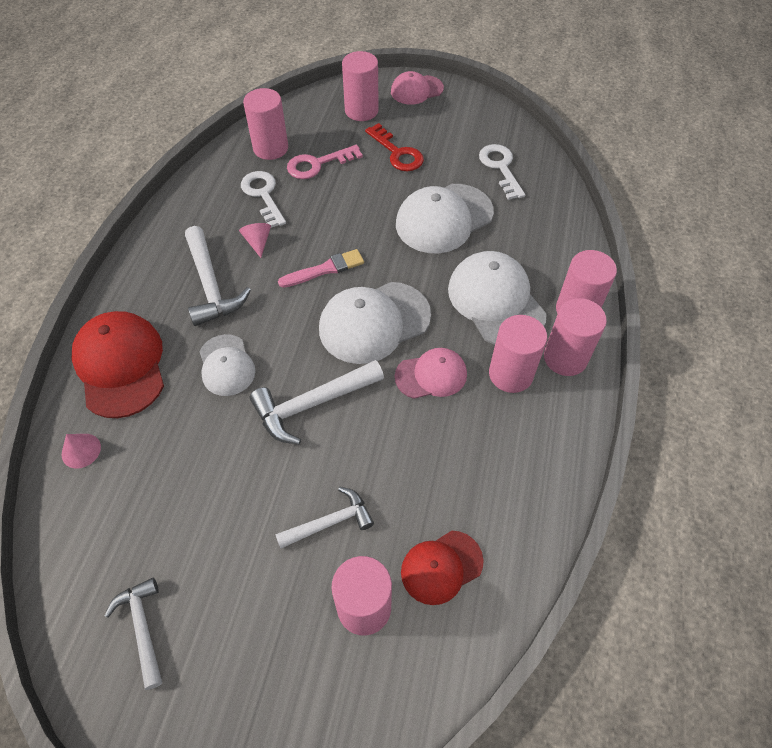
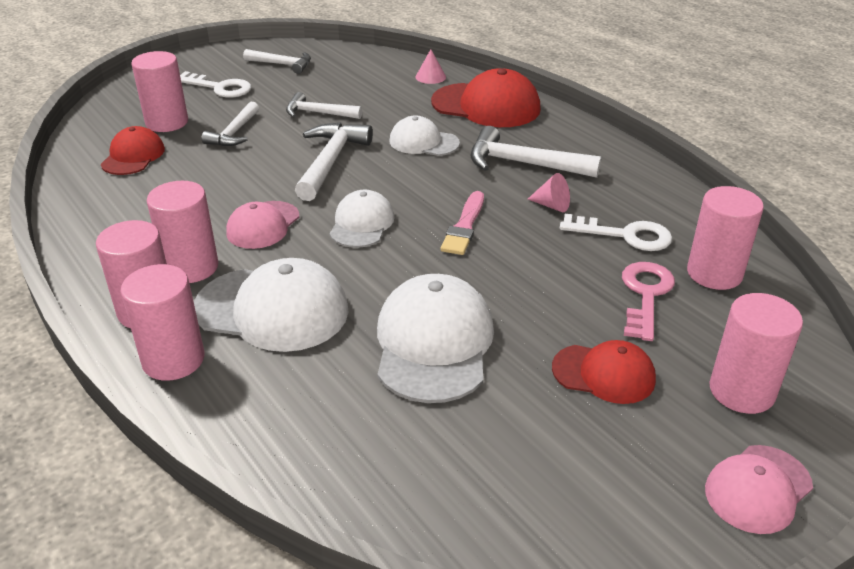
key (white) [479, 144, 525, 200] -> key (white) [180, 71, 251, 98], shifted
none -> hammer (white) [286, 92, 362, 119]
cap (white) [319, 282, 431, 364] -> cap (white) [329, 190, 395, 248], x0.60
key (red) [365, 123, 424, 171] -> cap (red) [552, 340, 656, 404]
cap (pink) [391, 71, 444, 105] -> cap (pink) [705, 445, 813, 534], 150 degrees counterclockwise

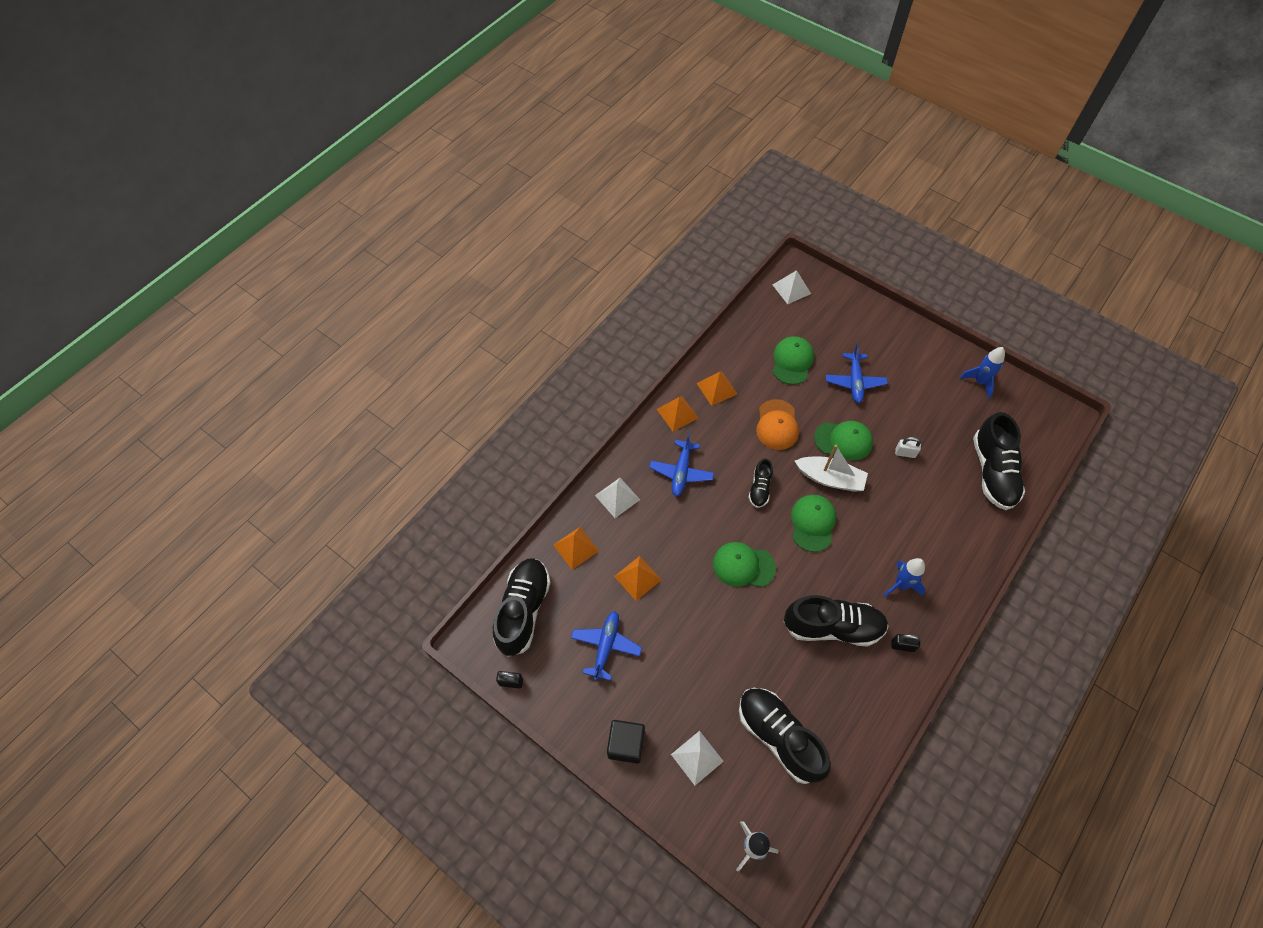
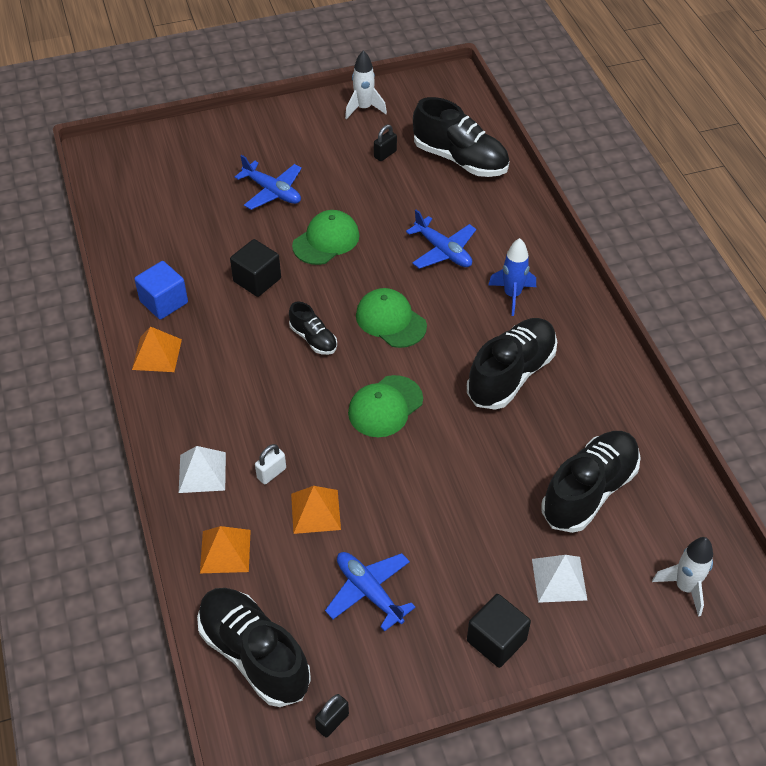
pyramid (orange) [697, 372, 737, 406] -> cube (blue) [134, 261, 188, 320]
cap (orange) [756, 399, 799, 450] -> cube (black) [230, 239, 281, 297]
padlock (white) [895, 437, 921, 458] -> padlock (white) [255, 444, 286, 484], shifted
rocket (blue) [959, 347, 1005, 399] -> rocket (white) [345, 50, 387, 119]
padlock (black) [892, 634, 920, 652] -> padlock (black) [374, 125, 397, 161], shifted
plane (blue) [649, 433, 714, 497] -> plane (blue) [406, 210, 476, 269], shifted
shoe (black) [739, 688, 831, 784] -> shoe (black) [542, 431, 641, 533], 135 degrees clockwise
pyramid (white) [773, 270, 811, 304] -> none
cap (green) [773, 336, 814, 385] -> none
boat (white) [795, 445, 868, 492] -> none

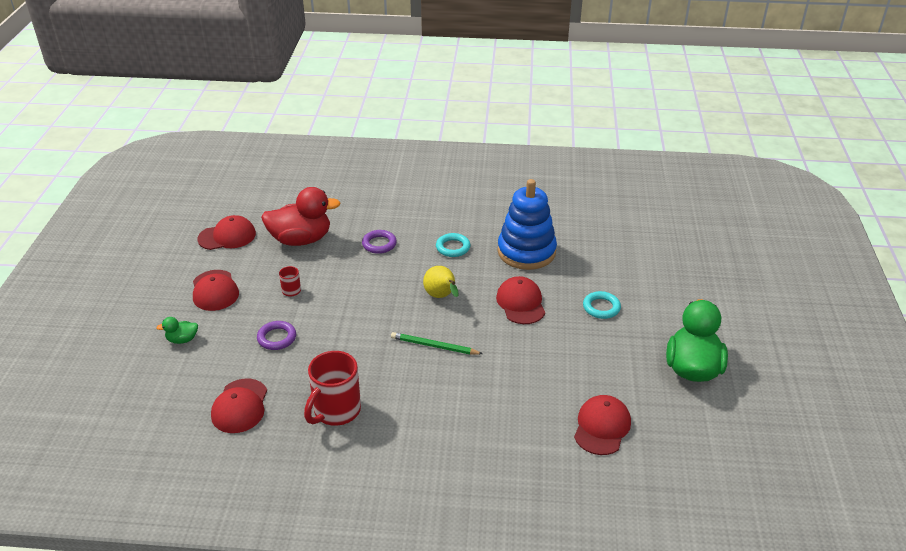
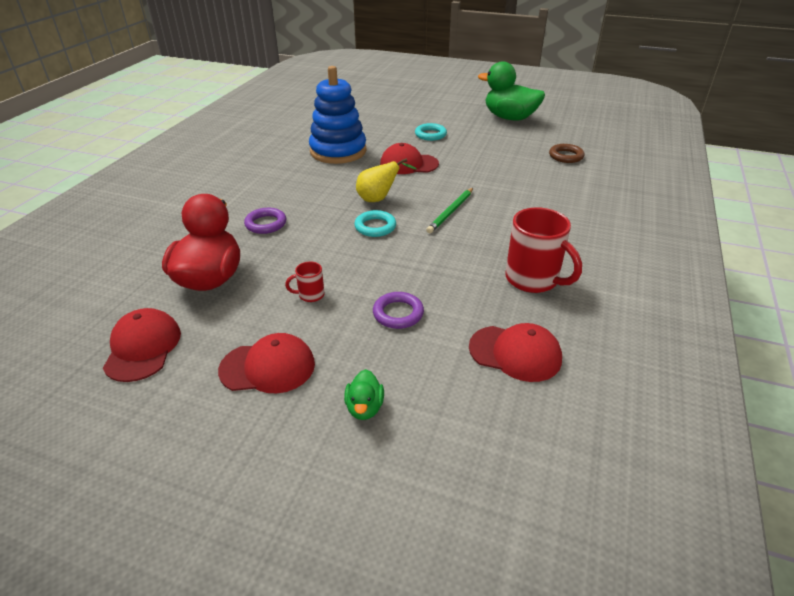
ring (turquoise) [436, 233, 471, 257] -> ring (turquoise) [354, 210, 396, 237], shifted
cap (red) [574, 395, 631, 455] -> ring (brown) [549, 144, 585, 163]

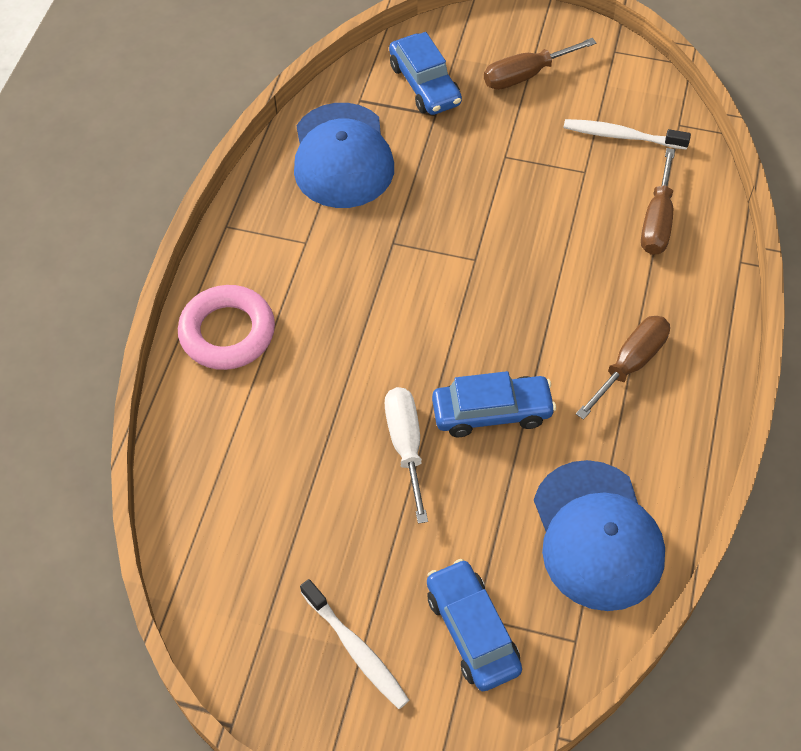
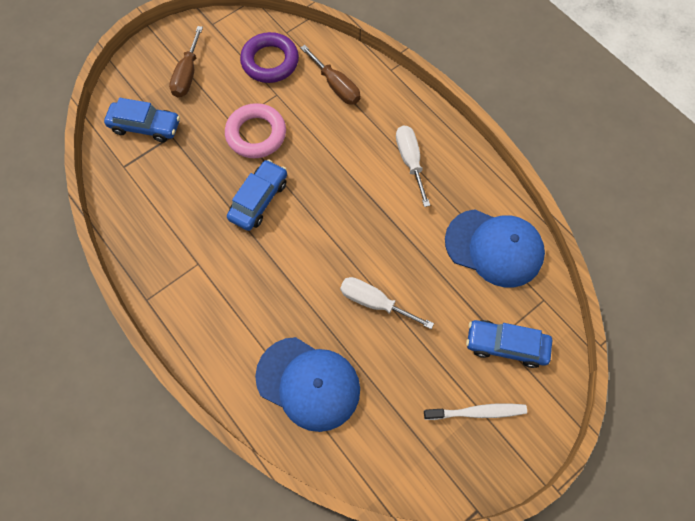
ring (pink) [178, 285, 275, 370] -> ring (pink) [225, 103, 286, 158], shifted
car (blue) [432, 371, 556, 437] -> car (blue) [227, 159, 287, 231], shifted
toothbrush (white) [564, 119, 691, 150] -> ring (purple) [240, 32, 299, 83]
cap (blue) [294, 103, 394, 208] -> cap (blue) [255, 337, 360, 432], shifted
screwdriver (brown) [576, 316, 670, 420] -> screwdriver (white) [396, 125, 430, 207]

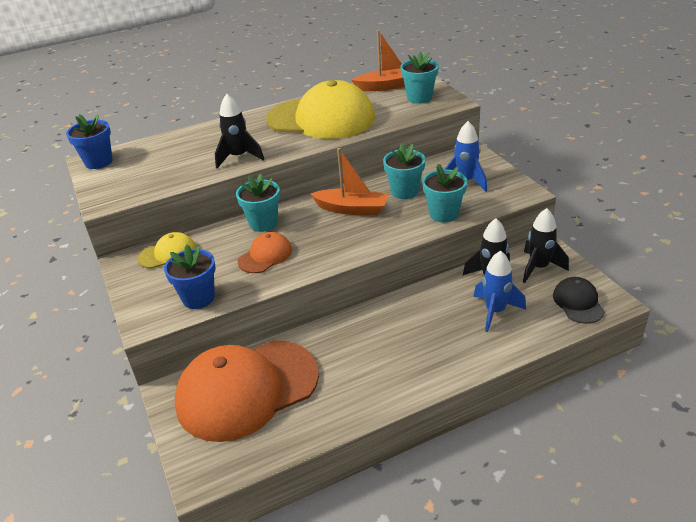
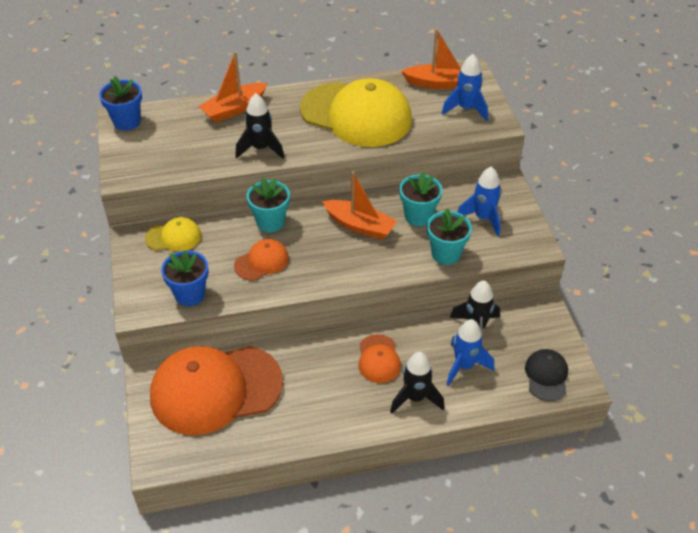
none -> boat (orange) [199, 51, 267, 123]
none -> cap (orange) [358, 334, 401, 383]
rocket (black) [523, 208, 569, 283] -> rocket (black) [390, 352, 445, 414], shifted
flower pot (turquoise) [400, 52, 439, 104] -> rocket (blue) [441, 54, 488, 121]

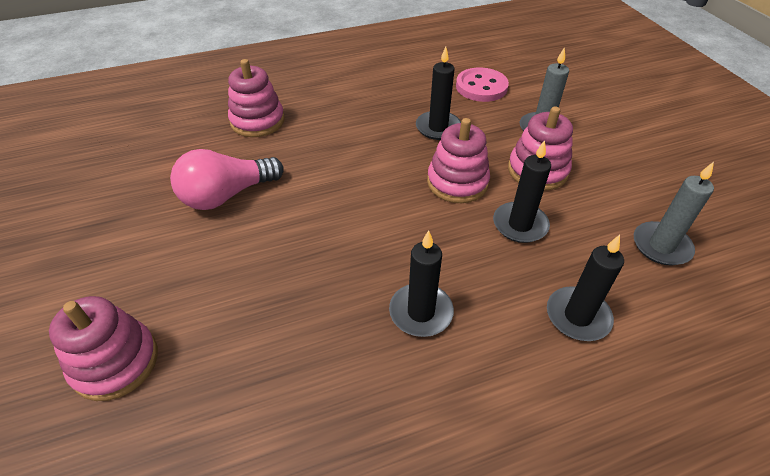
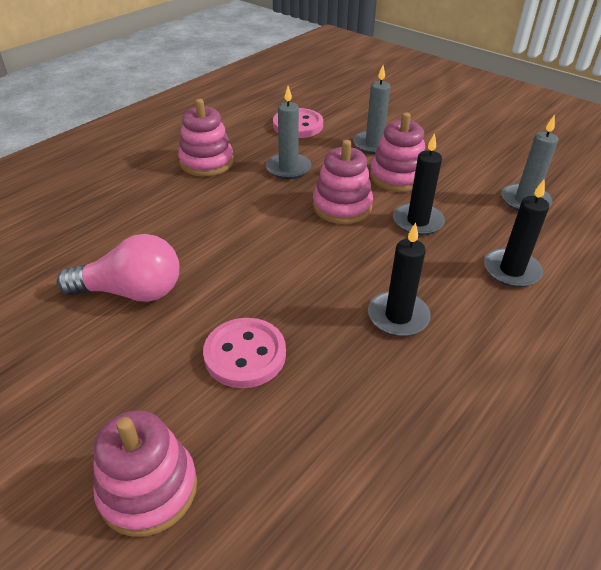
light bulb (pink) [170, 149, 284, 210] -> light bulb (pink) [57, 234, 179, 302], 120 degrees counterclockwise
stacking toy (pink) [228, 59, 285, 137] -> stacking toy (pink) [178, 99, 234, 176], shifted
none -> button (pink) [203, 318, 286, 388]
candle (black) [416, 47, 461, 140] -> candle (grey) [266, 86, 311, 179]

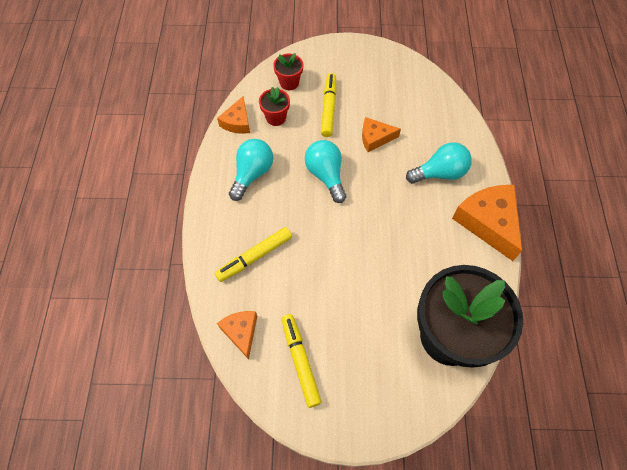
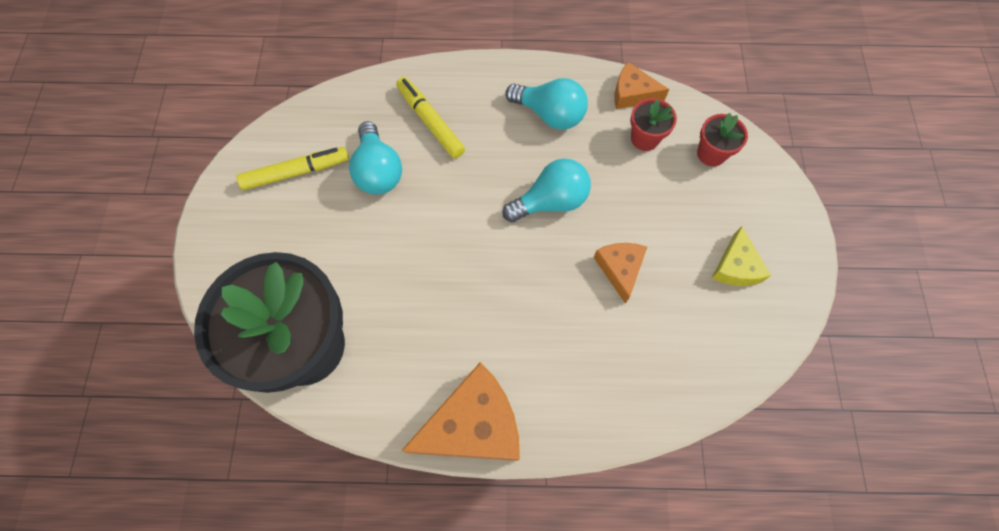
light bulb (turquoise) [406, 142, 472, 184] -> light bulb (turquoise) [349, 121, 402, 195], shifted
none -> cheese (yellow) [712, 226, 771, 286]
cheese (orange) [217, 311, 257, 359] -> none
marker (yellow) [321, 73, 337, 137] -> none

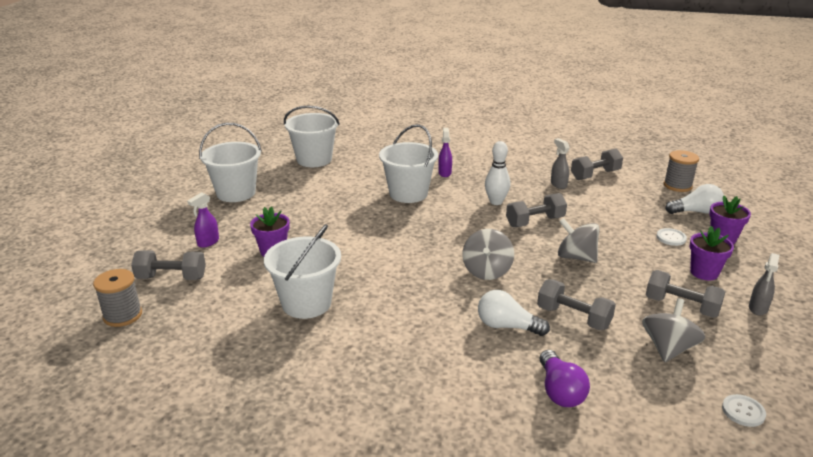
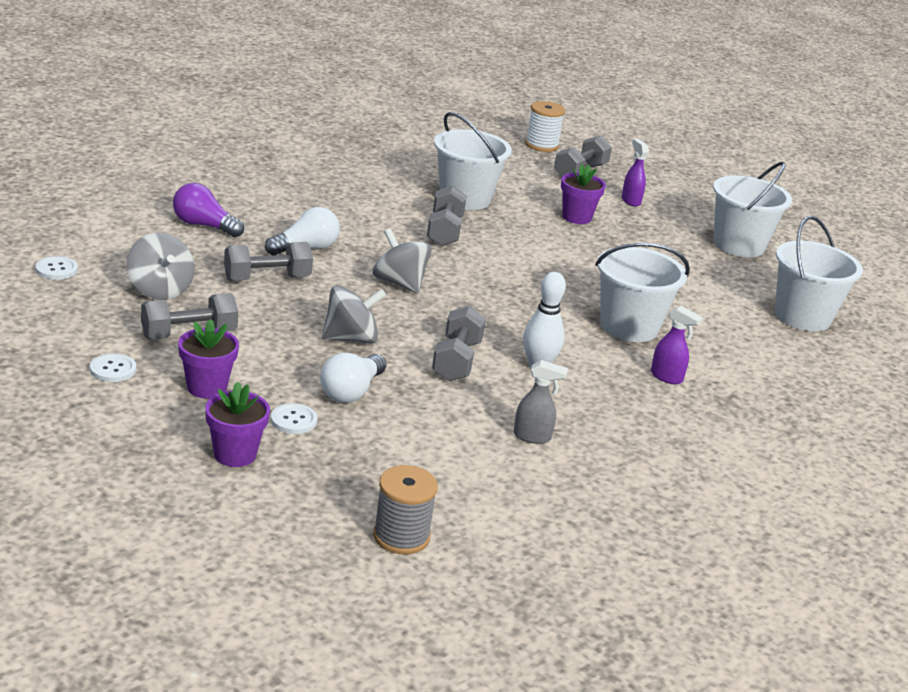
spray bottle (grey) [749, 253, 780, 316] -> button (white) [90, 354, 136, 382]
light bulb (white) [665, 184, 724, 214] -> light bulb (white) [320, 353, 386, 403], shifted
dumbbell (grey) [571, 148, 623, 180] -> dumbbell (grey) [427, 185, 467, 246], shifted
spool (grey) [93, 269, 142, 327] -> spool (white) [525, 101, 565, 152]

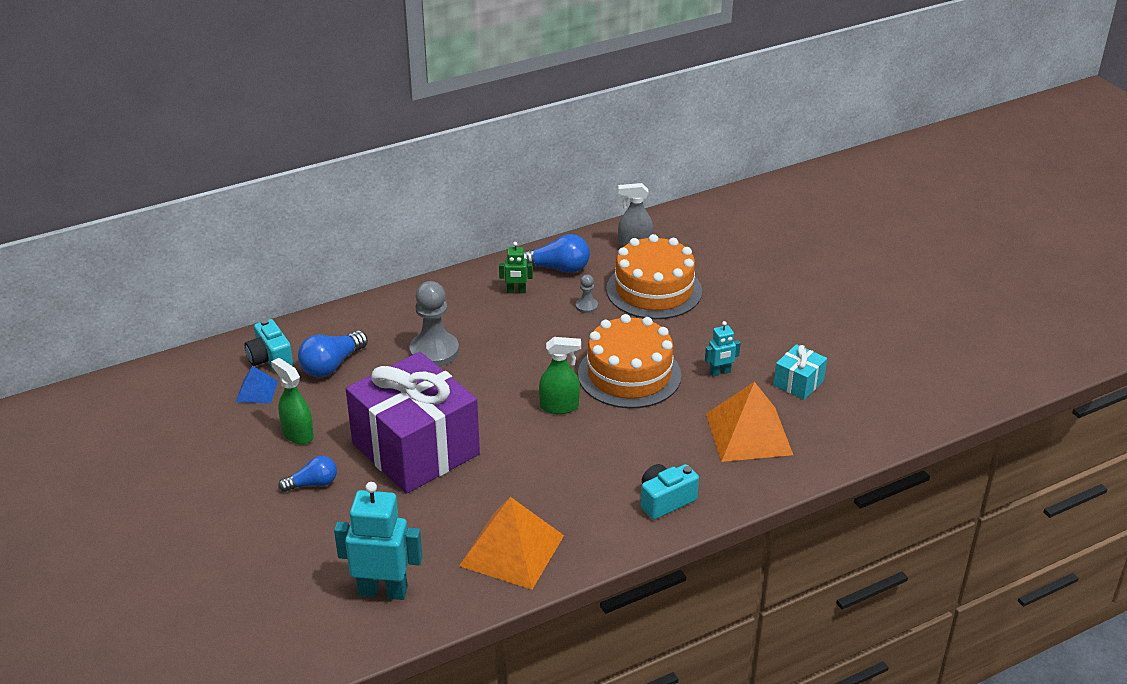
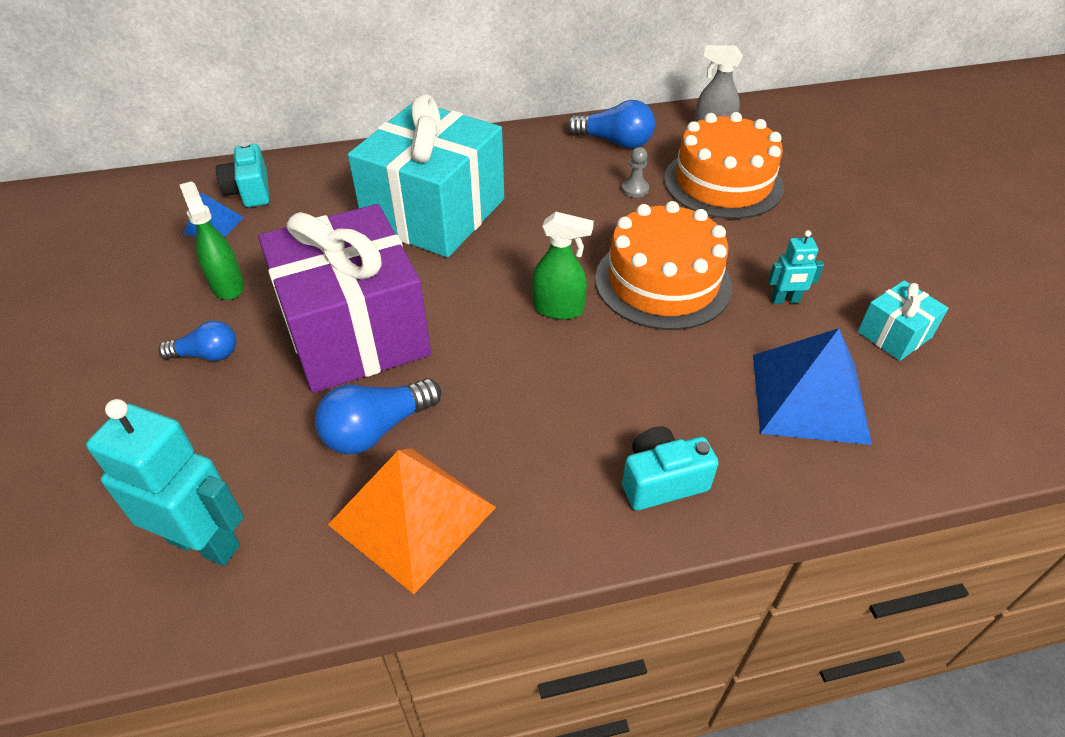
light bulb (blue) [298, 330, 368, 377] -> light bulb (blue) [315, 378, 441, 454], shifted
pawn (grey) [409, 281, 459, 367] -> gift (turquoise) [348, 94, 504, 258]
pyramid (orange) [706, 382, 793, 462] -> pyramid (blue) [753, 328, 872, 445]
robot (green) [499, 242, 533, 293] -> none

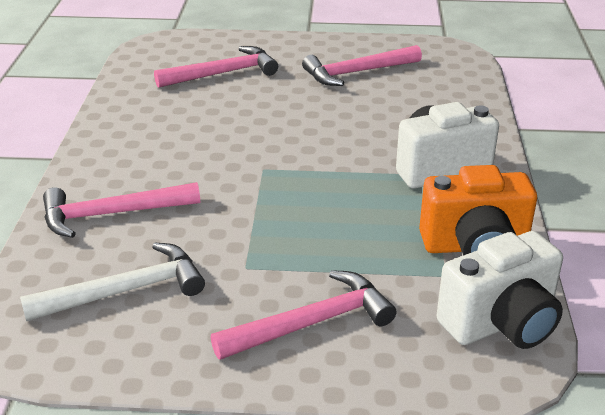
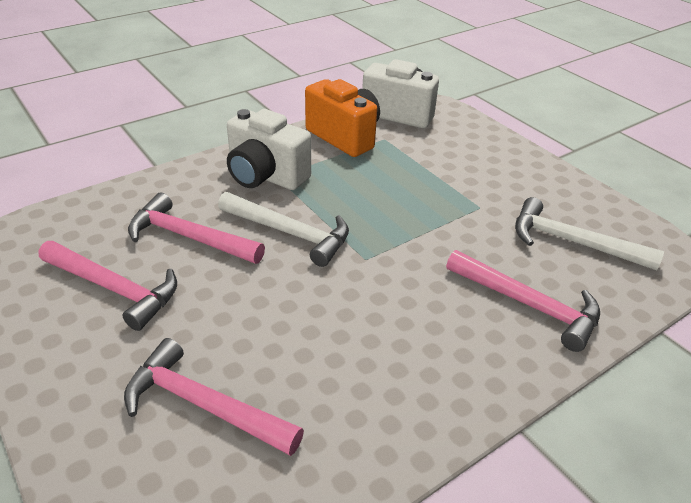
hammer (pink) [211, 270, 397, 360] -> hammer (pink) [128, 193, 265, 264], shifted
none -> hammer (white) [218, 192, 349, 267]

